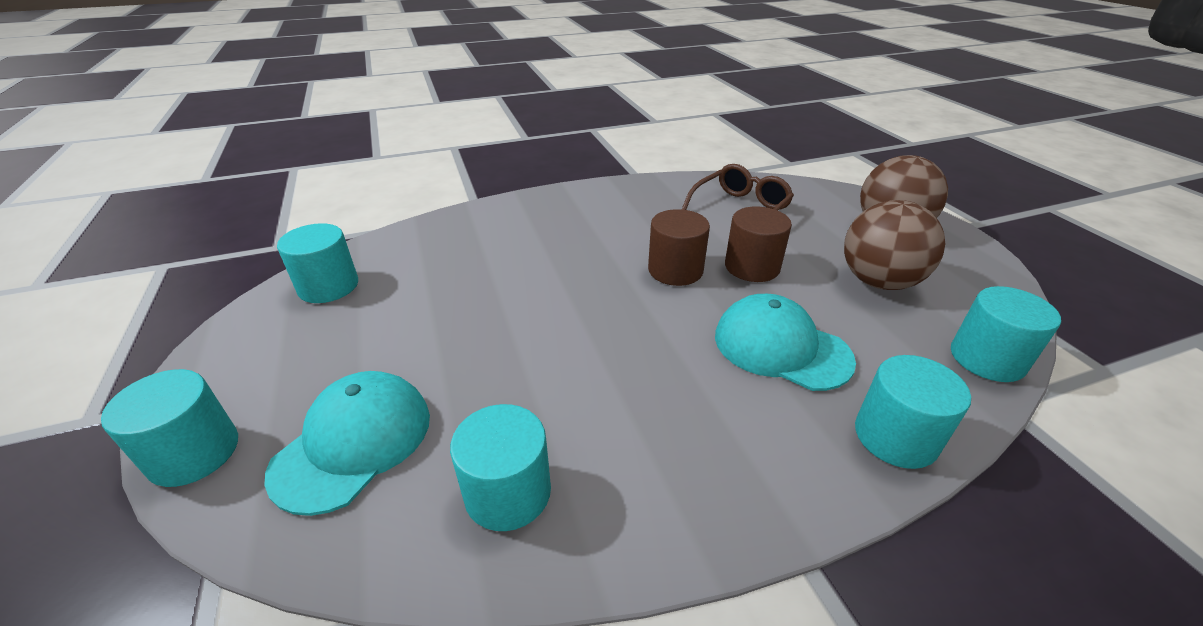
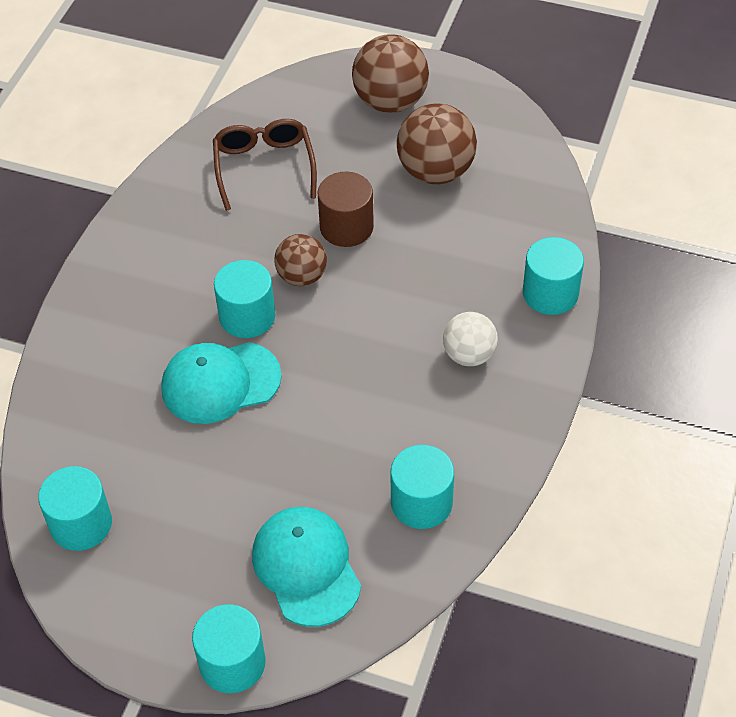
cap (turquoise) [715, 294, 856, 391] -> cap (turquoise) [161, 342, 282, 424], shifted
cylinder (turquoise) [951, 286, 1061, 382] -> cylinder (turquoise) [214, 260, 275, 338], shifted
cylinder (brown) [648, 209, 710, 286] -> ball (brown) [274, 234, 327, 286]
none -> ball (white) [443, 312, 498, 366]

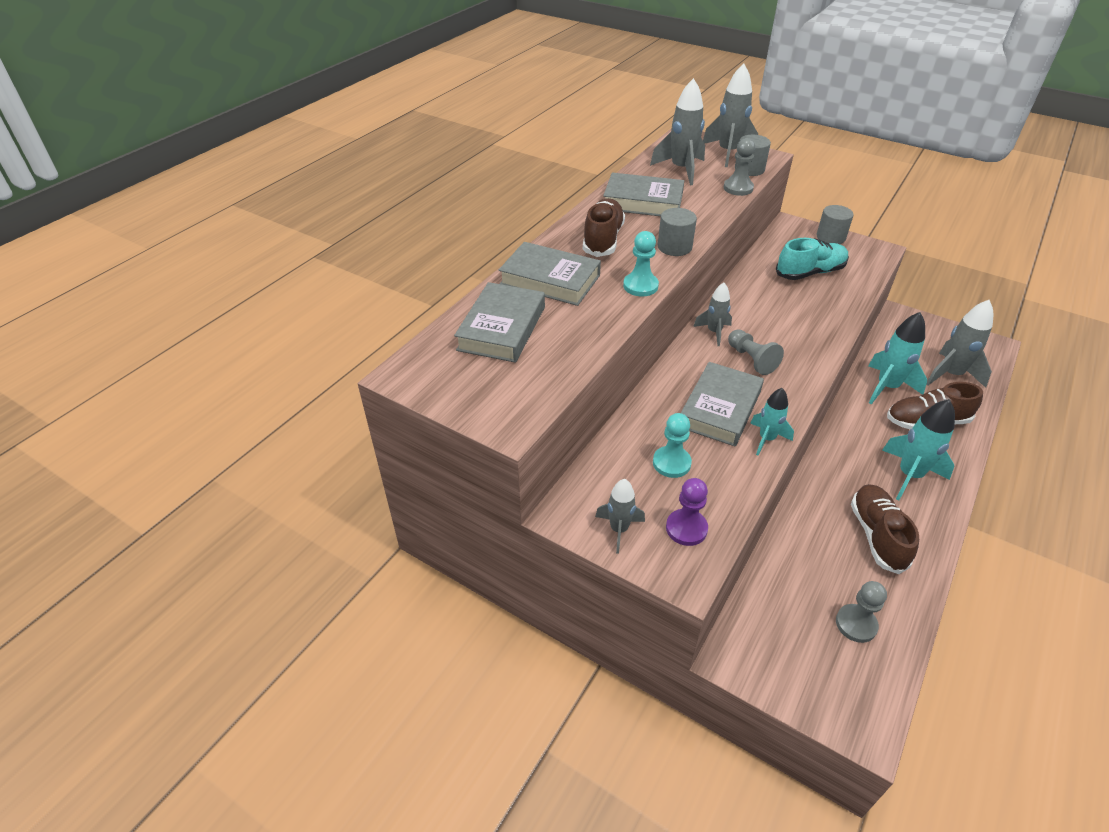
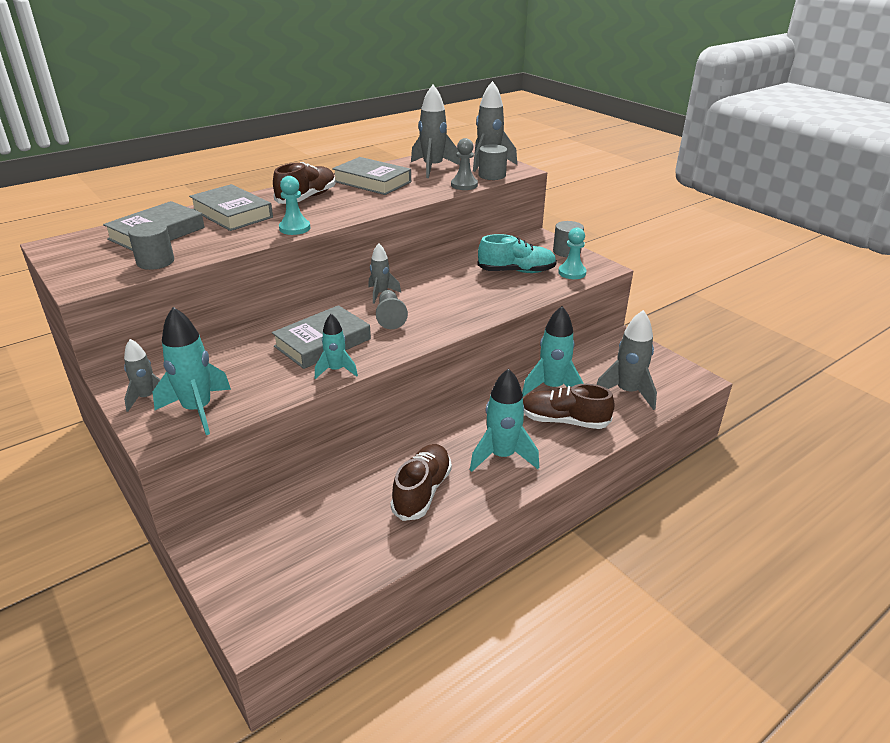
cylinder (grey) [658, 208, 697, 256] -> cylinder (grey) [128, 222, 174, 270], shifted
pawn (purple) [666, 478, 708, 546] -> rocket (turquoise) [153, 307, 231, 435]
pawn (turquoise) [653, 413, 692, 478] -> pawn (turquoise) [558, 227, 587, 279], shifted
pawn (grey) [836, 581, 887, 643] -> none

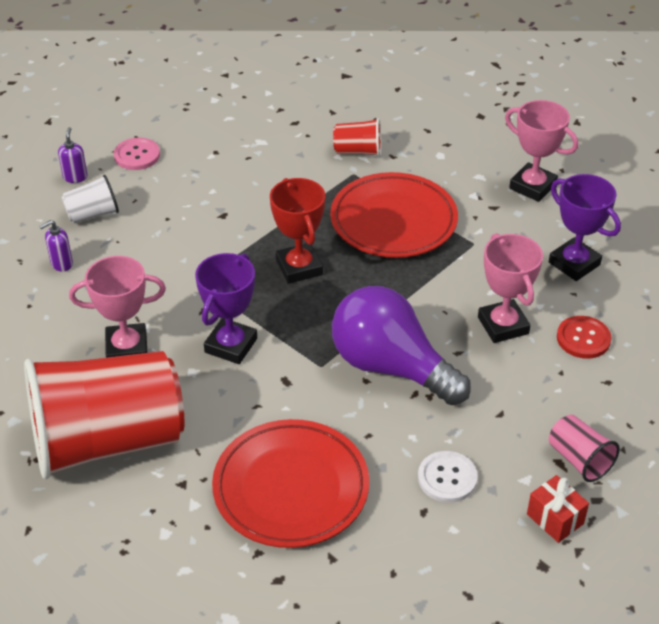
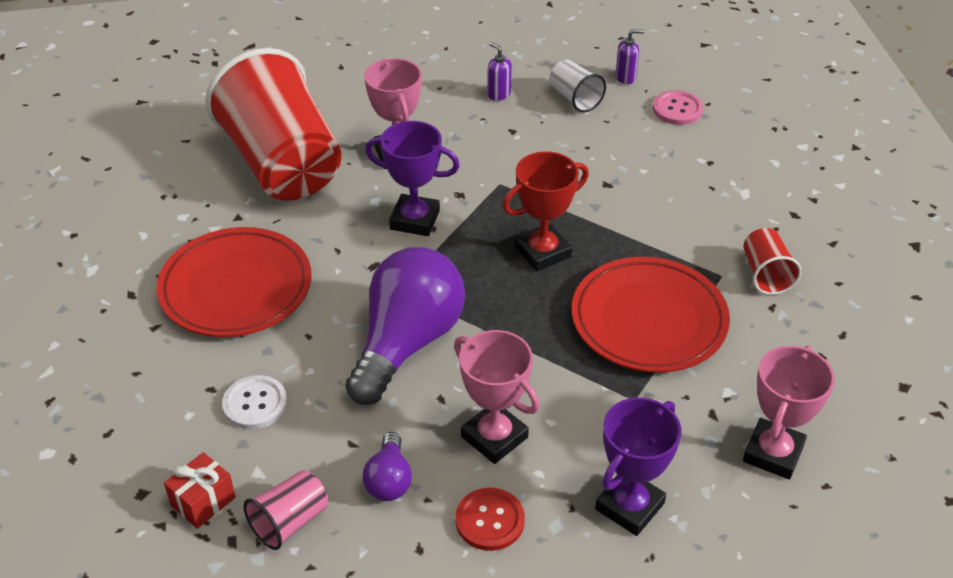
none -> light bulb (purple) [362, 432, 412, 501]
trophy (pink) [478, 233, 543, 343] -> trophy (pink) [454, 330, 540, 464], 75 degrees clockwise

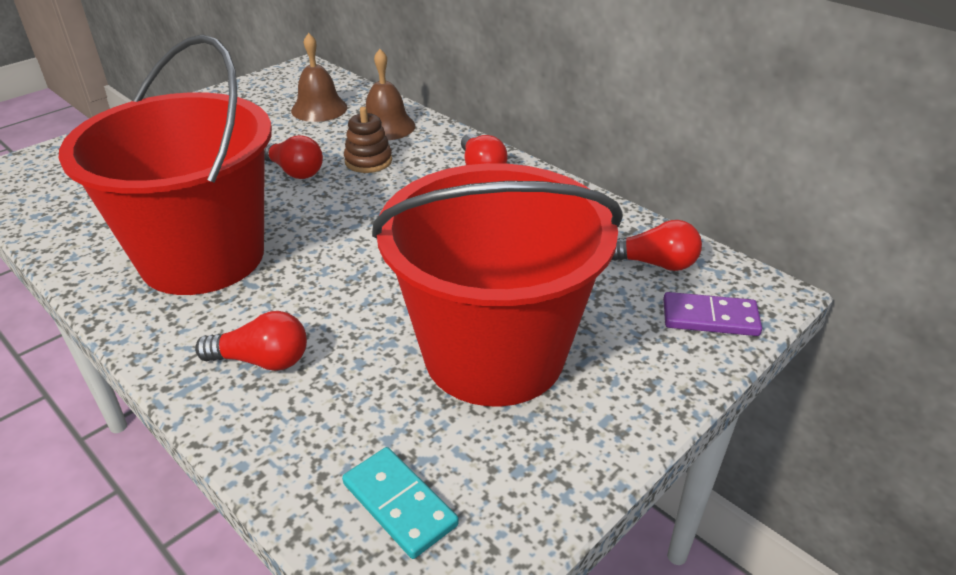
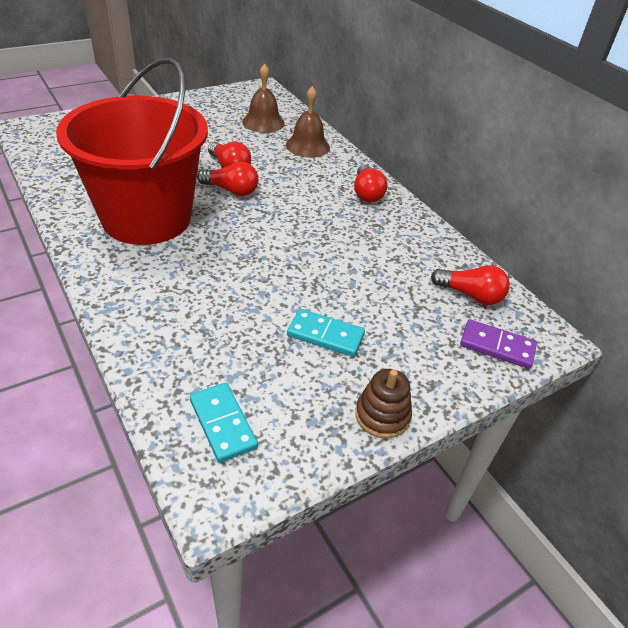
light bulb (red) [195, 311, 307, 371] -> light bulb (red) [197, 162, 258, 196], shifted
bucket (red) [372, 163, 623, 407] -> domino (turquoise) [287, 309, 365, 357]
stacking toy (brown) [344, 107, 392, 173] -> stacking toy (brown) [355, 369, 412, 439], shifted

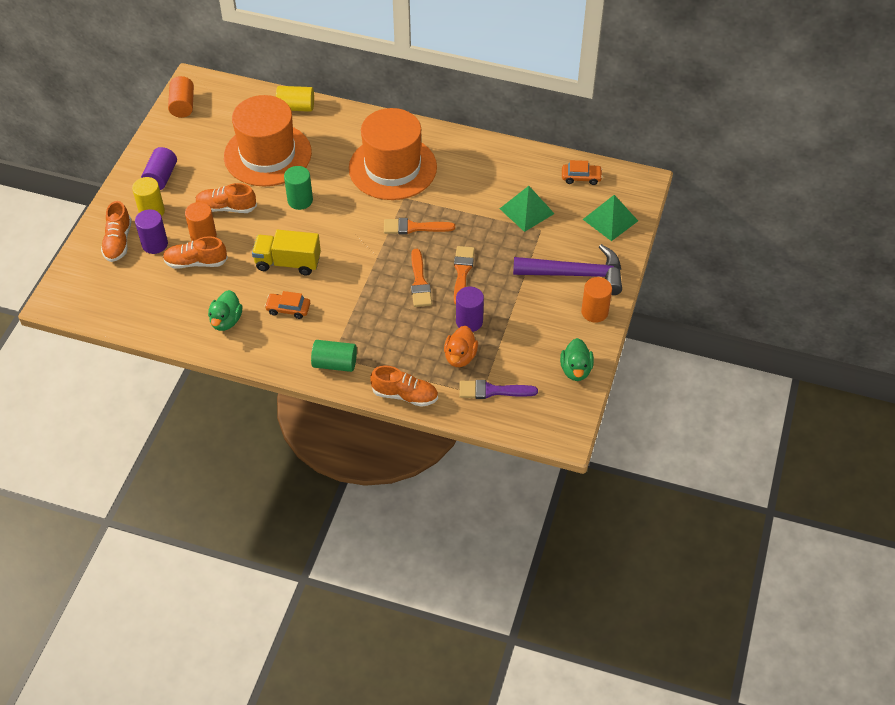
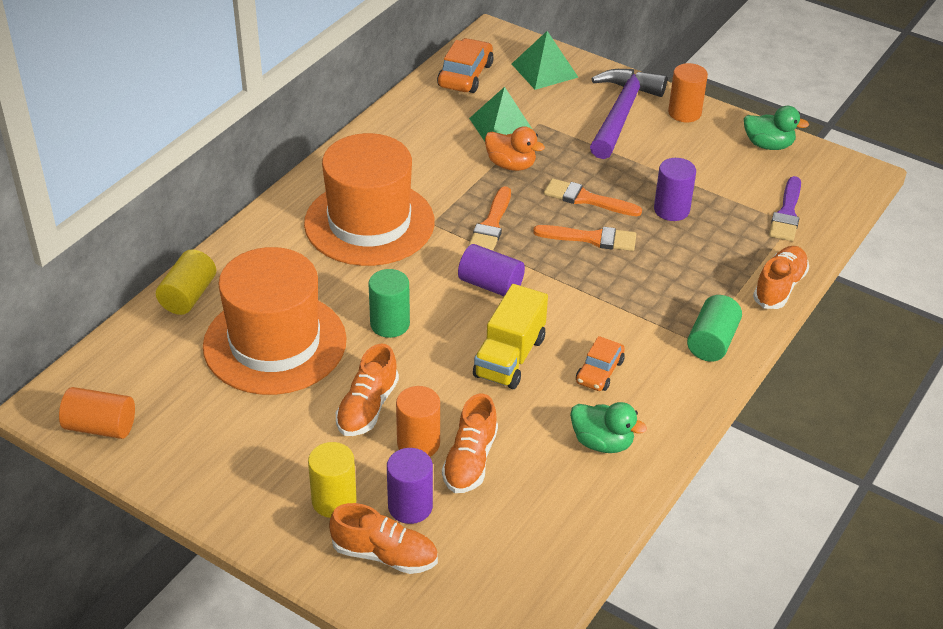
car (orange) [562, 160, 603, 185] -> car (orange) [437, 38, 494, 93], x1.50
cylinder (purple) [141, 147, 177, 190] -> cylinder (purple) [458, 244, 525, 296], shifted
duck (orange) [444, 326, 478, 367] -> duck (orange) [485, 126, 545, 171], shifted

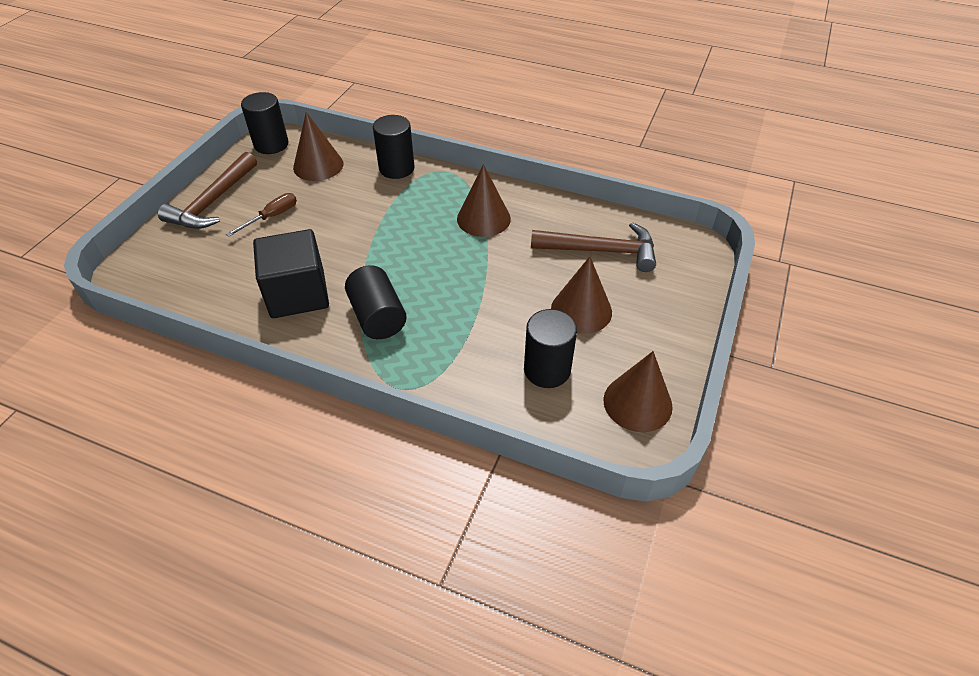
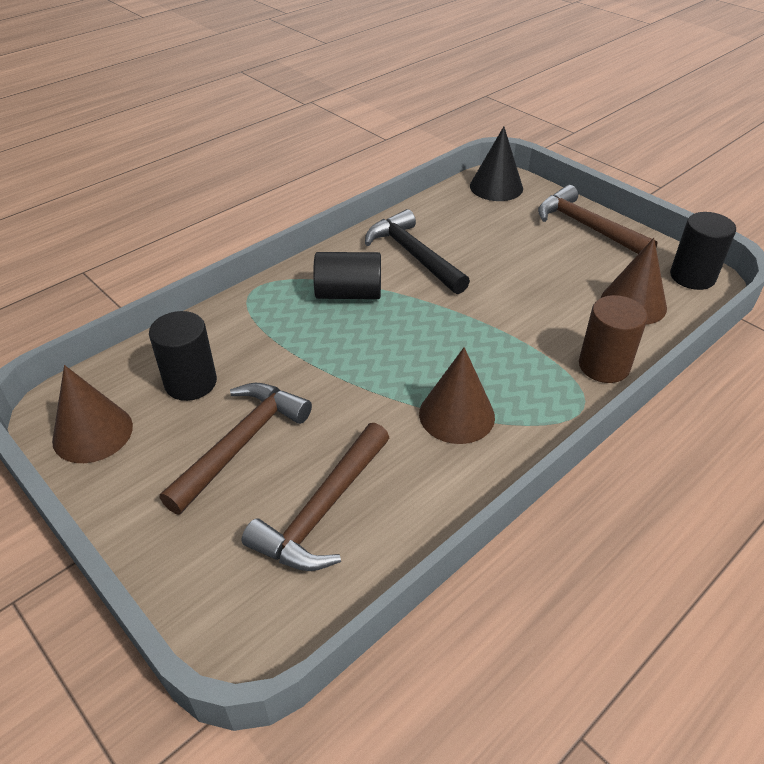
cone (brown) [551, 256, 612, 334] -> hammer (brown) [160, 383, 312, 514]
cube (black) [253, 229, 329, 318] -> hammer (black) [365, 209, 470, 294]
none -> cone (black) [470, 127, 523, 201]
cylinder (black) [373, 115, 415, 179] -> cylinder (brown) [579, 295, 648, 383]
screwdriver (brown) [226, 193, 297, 237] -> none

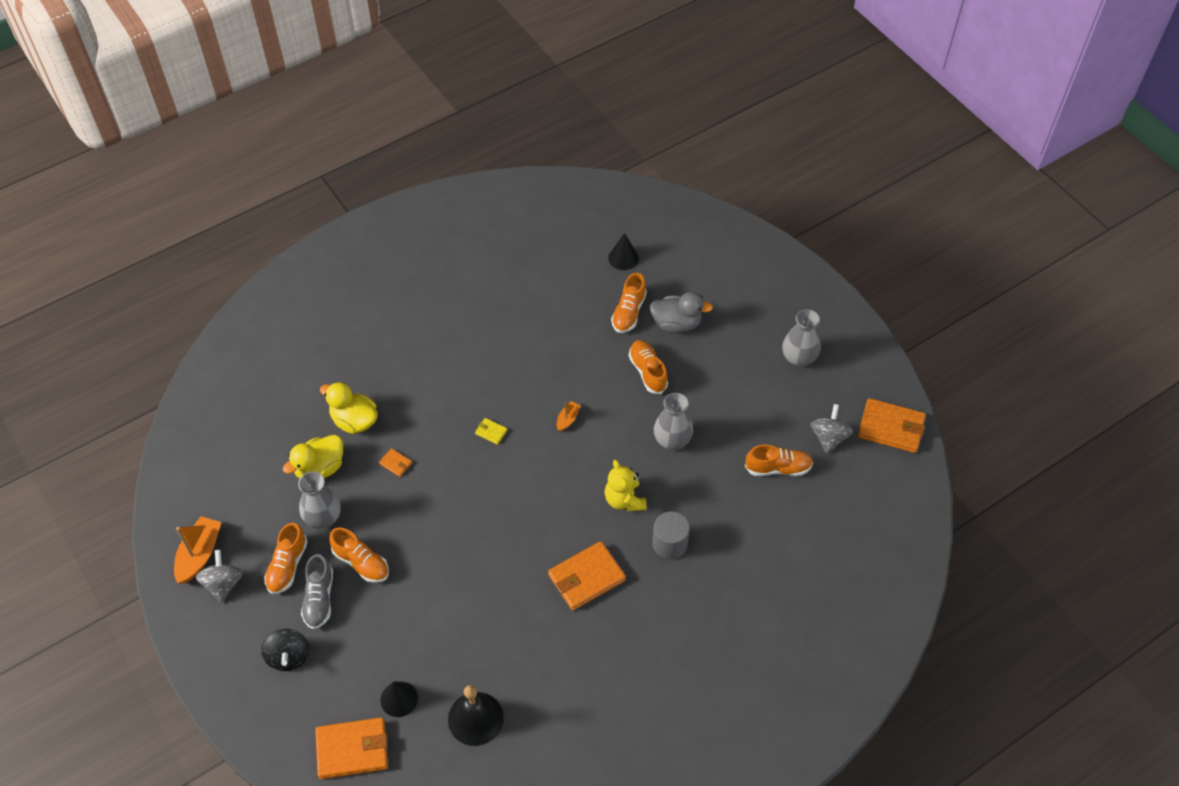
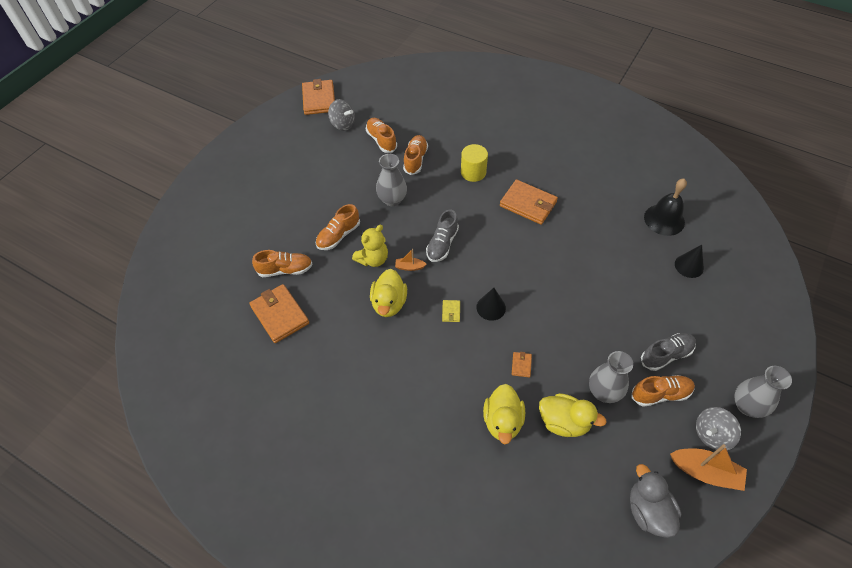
wallet (orange) [315, 717, 388, 779] -> wallet (orange) [249, 284, 309, 343], shifted
spinning top (grey) [810, 404, 853, 453] -> spinning top (grey) [328, 99, 355, 131], 135 degrees counterclockwise
teddy bear (yellow) [605, 460, 647, 512] -> teddy bear (yellow) [352, 225, 388, 267], shifted
none -> duck (yellow) [370, 269, 407, 317]
shoe (orange) [329, 528, 389, 583] -> shoe (orange) [403, 135, 428, 175], shifted
none -> shoe (grey) [426, 209, 459, 262]
cylinder (grey) [652, 511, 690, 559] -> cylinder (yellow) [461, 144, 488, 182]
cone (black) [608, 233, 639, 270] -> cone (black) [476, 288, 506, 321], shifted
duck (grey) [650, 292, 713, 333] -> duck (grey) [630, 464, 681, 538], shifted
boat (orange) [174, 516, 222, 584] -> boat (orange) [670, 444, 747, 491], 150 degrees counterclockwise
vase (grey) [782, 309, 820, 367] -> vase (grey) [734, 366, 792, 418], shifted
spinning top (black) [261, 628, 310, 671] -> none

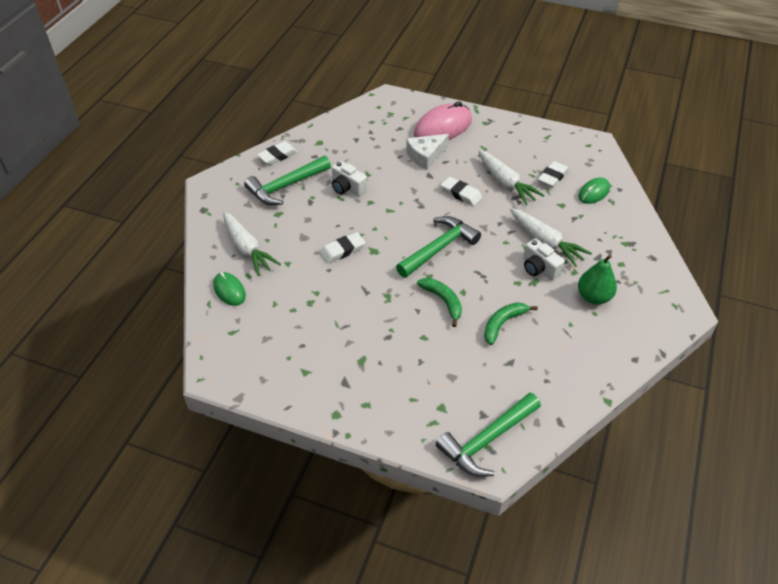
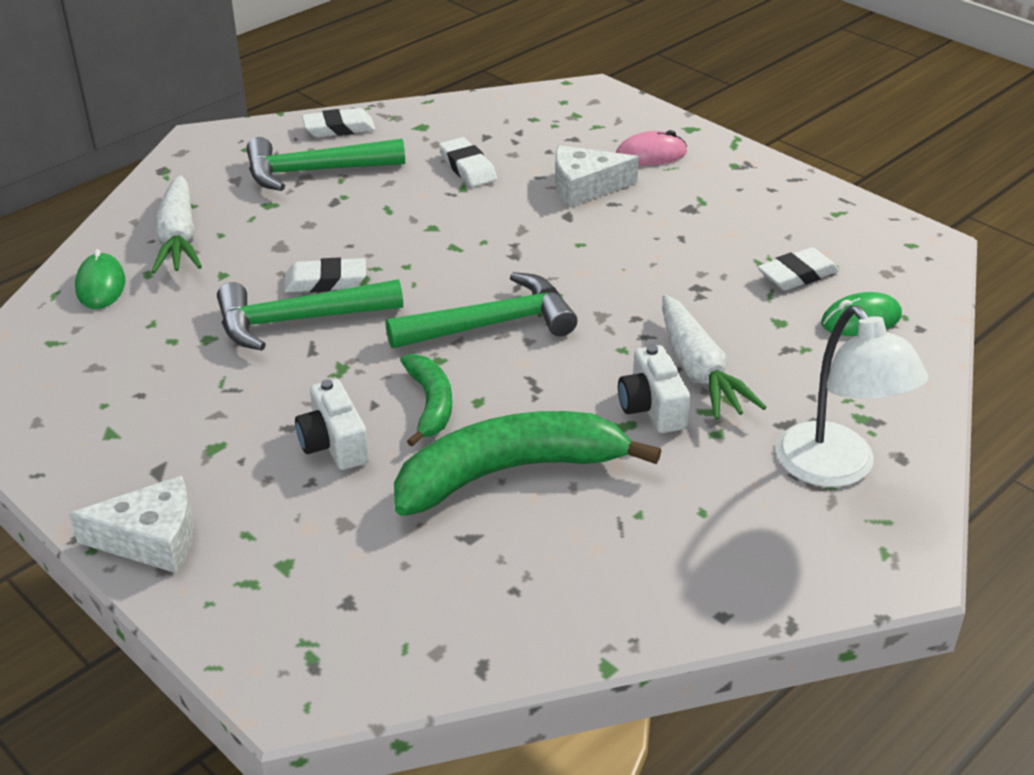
none -> cheese (white) [69, 476, 194, 573]
hammer (green) [436, 392, 541, 477] -> hammer (green) [217, 279, 403, 351], shifted
camera (white) [332, 161, 367, 196] -> camera (white) [295, 379, 369, 470], shifted
banana (green) [484, 302, 538, 345] -> banana (green) [394, 411, 661, 516], x1.88
eraser (white) [441, 177, 482, 206] -> eraser (white) [439, 137, 497, 187], shifted
mouse (pink) [414, 101, 472, 140] -> mouse (pink) [616, 130, 687, 166], x0.56
none -> lamp (white) [776, 305, 929, 487]
carrot (white) [478, 150, 544, 205] -> none
pear (green) [578, 255, 617, 304] -> none

